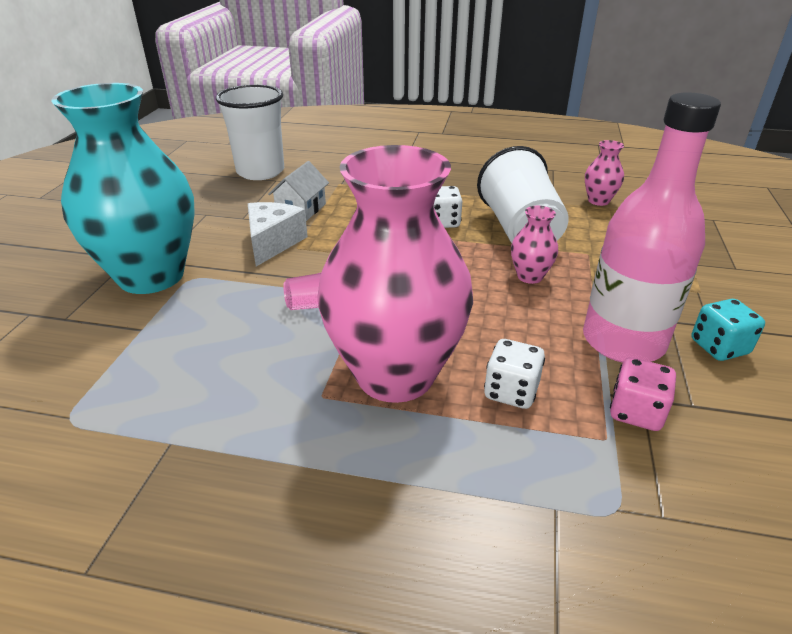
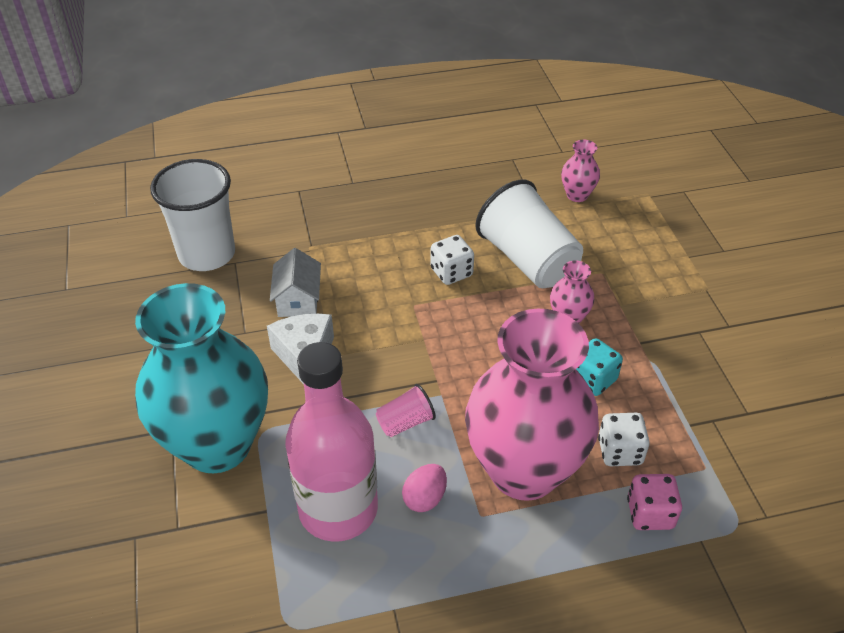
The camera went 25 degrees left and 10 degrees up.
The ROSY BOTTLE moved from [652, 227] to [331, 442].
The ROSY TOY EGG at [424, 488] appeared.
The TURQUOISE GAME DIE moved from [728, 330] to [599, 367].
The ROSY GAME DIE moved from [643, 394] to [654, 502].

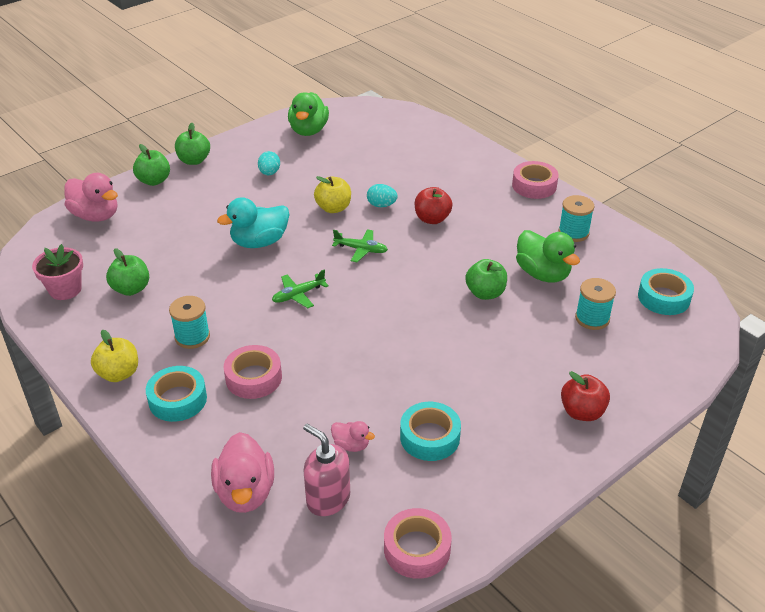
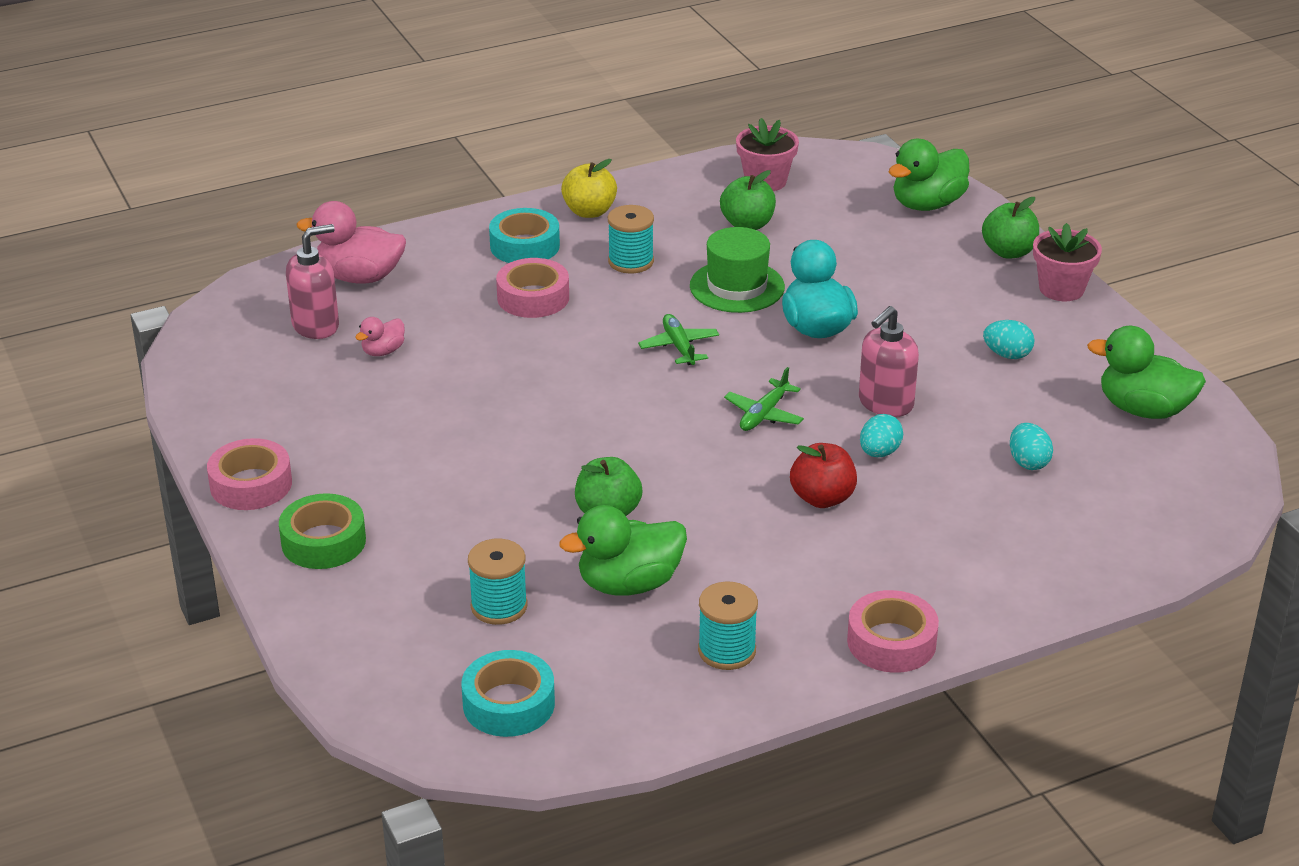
The camera went 105 degrees right and 5 degrees down.
The ROSY ROLL OF TAPE moved from [418, 543] to [249, 474].
The RED TOY APPLE at [585, 396] was replaced by the LEAF-GREEN ROLL OF TAPE at [322, 531].
The LEAF-GREEN HAT at [737, 270] appeared.
The BRIGHT YELLOW TOY APPLE at [332, 194] was replaced by the ROSY PUMP BOTTLE at [889, 361].
The ROSY DUCK at [91, 197] became the LEAF-GREEN DUCK at [929, 175].
The TURQUOISE TOY EGG at [1031, 446] appeared.
The LEAF-GREEN TOY APPLE at [192, 144] was replaced by the ROSY POTTED PLANT at [1067, 262].
The TURQUOISE ROLL OF TAPE at [430, 431] disappeared.

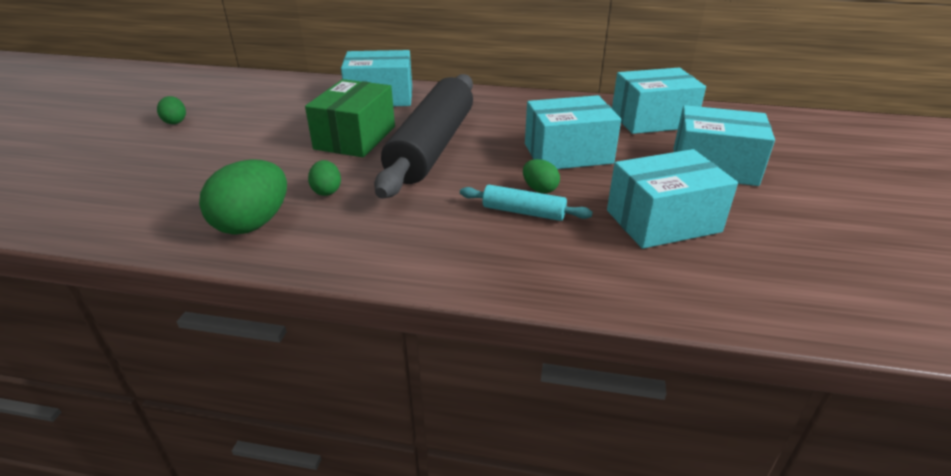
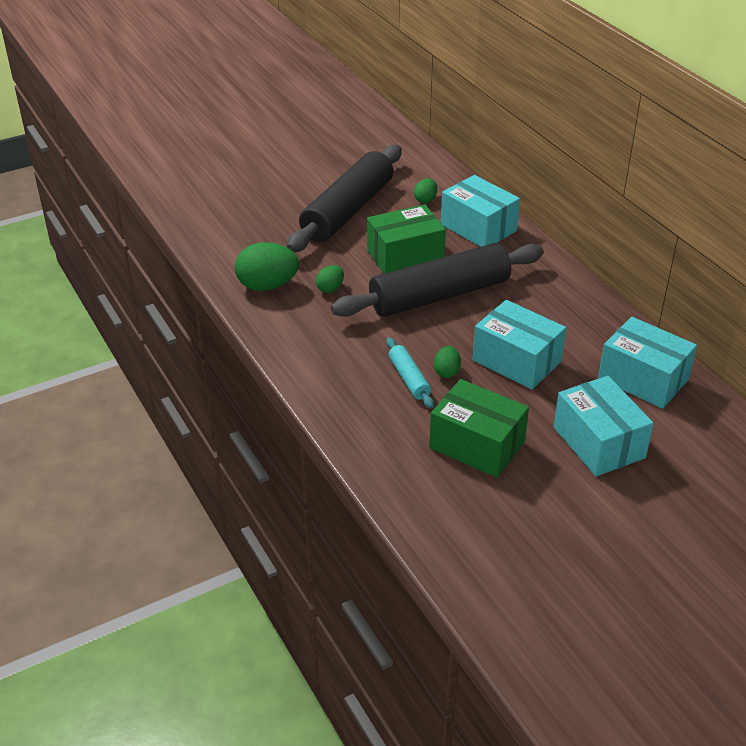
The camera went 50 degrees right and 5 degrees up.
The JET-BLACK PASTRY ROLLER at [344, 198] appeared.
The LEAF-GREEN TOY EGG moved from [171, 110] to [425, 190].
The TURQUOISE PACKAGE at [672, 199] became the LEAF-GREEN PACKAGE at [479, 428].

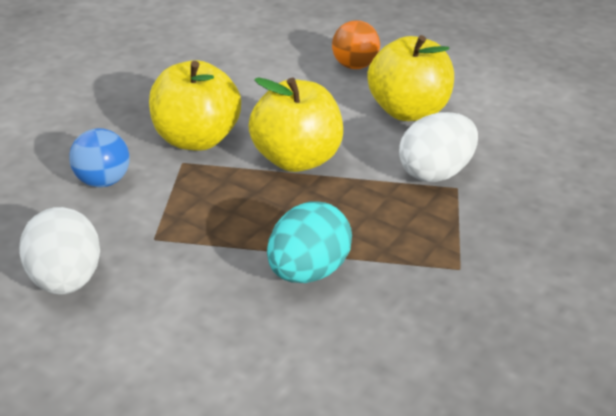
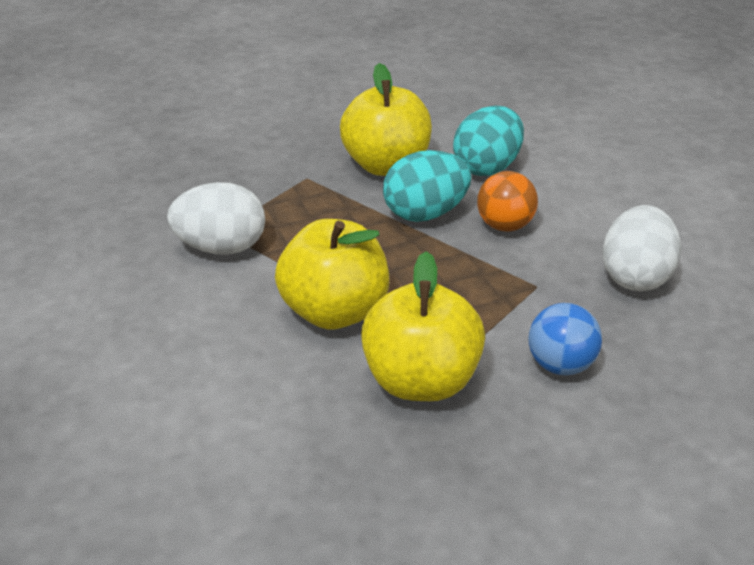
The camera went 145 degrees left and 0 degrees up.
The BRIGHT YELLOW TOY APPLE moved from [410, 78] to [386, 119].
The TURQUOISE TOY EGG at [488, 141] appeared.
The ORANGE BALL moved from [356, 44] to [507, 201].

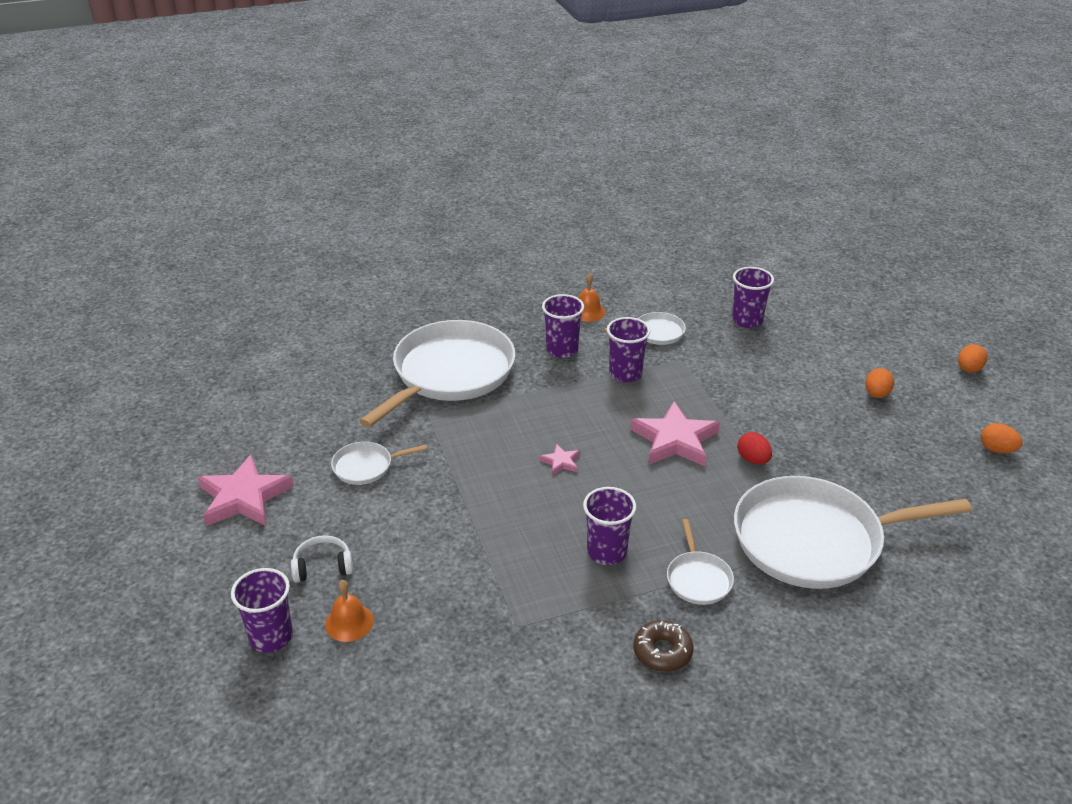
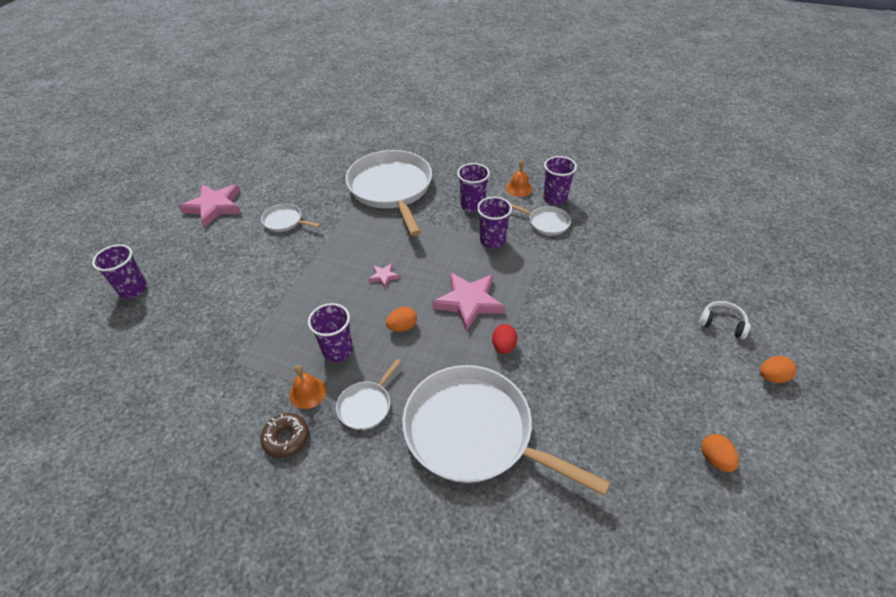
The camera went 40 degrees right and 10 degrees up.
The ORANGE BELL moved from [349, 611] to [307, 387].
The WHITE PAN at [437, 374] turned 90 degrees counterclockwise.
The ORANGE TOY EGG moved from [879, 383] to [401, 319].
The PURPLE BEAKER moved from [753, 297] to [560, 180].
The WHITE OVER-EAR HEADPHONES moved from [322, 559] to [724, 320].

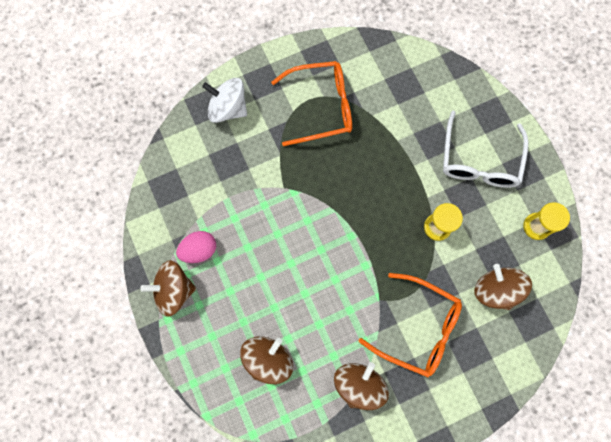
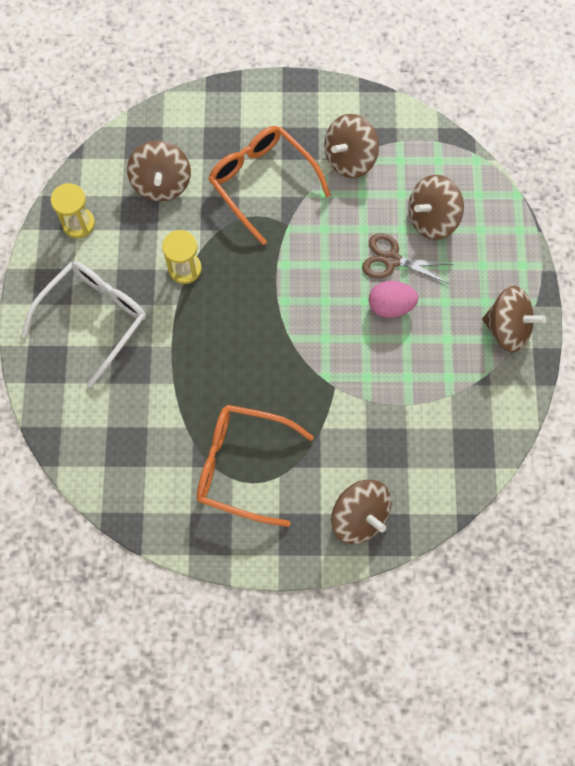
The camera went 155 degrees left and 5 degrees down.
The WHITE TOY TOP at [224, 100] became the RUSSET TOY TOP at [361, 512].
The RUSSET SCISSORS at [407, 258] appeared.
The ROSY TOY EGG moved from [196, 247] to [393, 299].

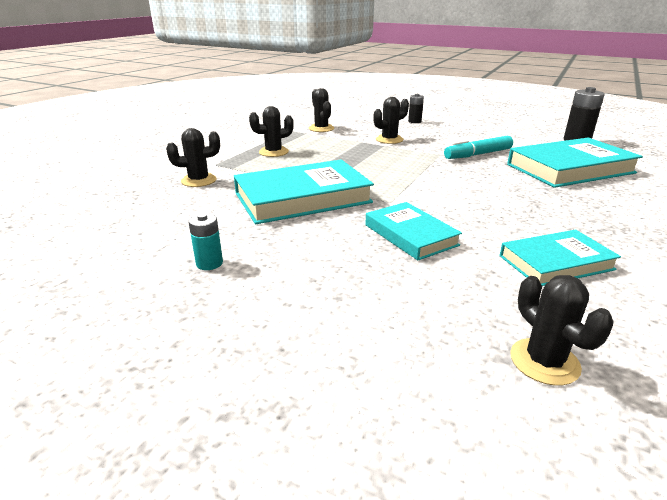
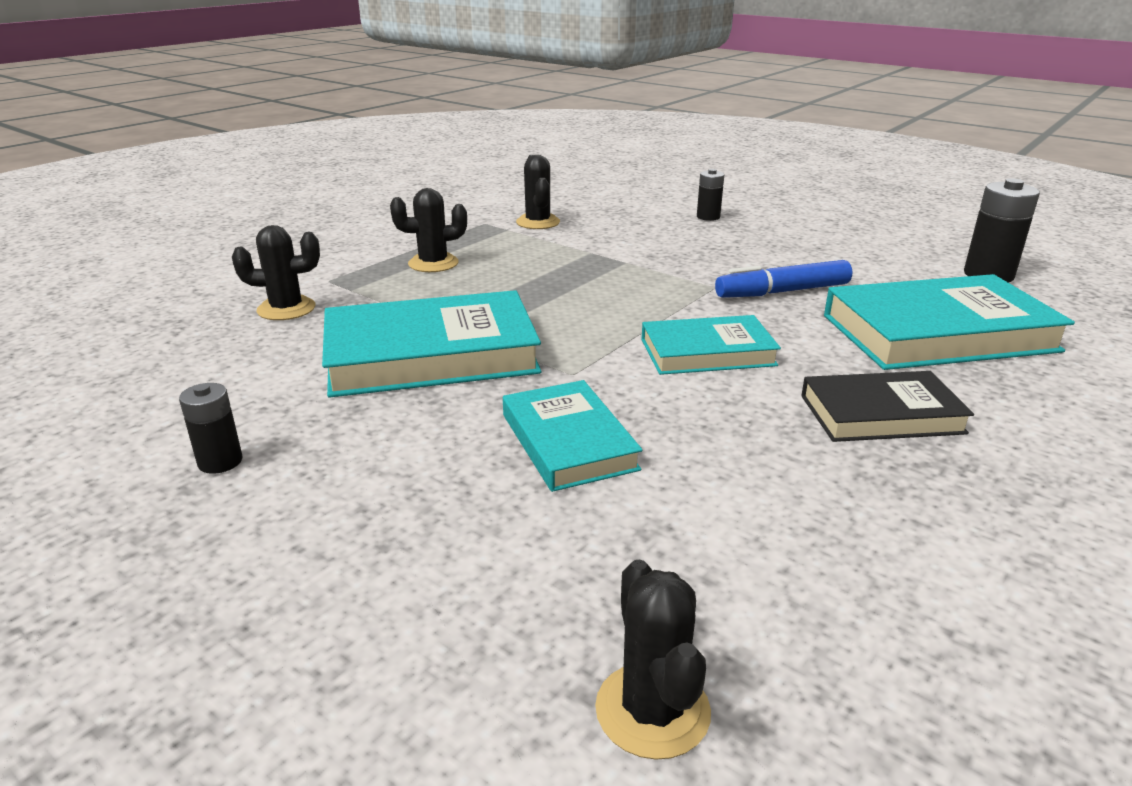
The camera went 10 degrees right and 0 degrees up.
The TURQUOISE AA BATTERY at [205, 241] became the JET-BLACK AA BATTERY at [210, 428].
The TURQUOISE HARDBACK moved from [560, 257] to [711, 345].
The TURQUOISE MARKER PEN at [478, 147] became the ROYAL BLUE MARKER PEN at [784, 279].
The JET-BLACK HARDBACK at [887, 406] appeared.
The JET-BLACK SAGUARO CACTUS at [391, 120] disappeared.

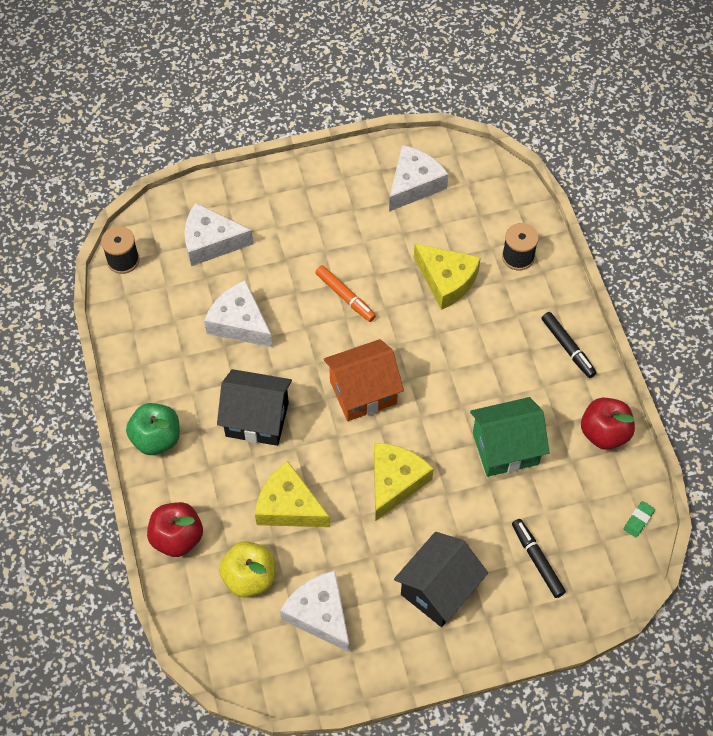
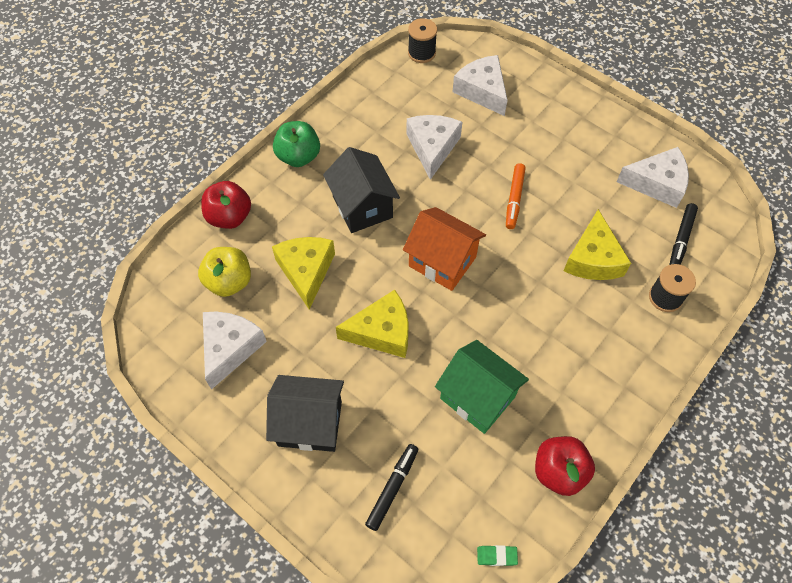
The camera went 55 degrees right and 0 degrees up.
The JET-BLACK MARKER PEN moved from [569, 345] to [683, 234].

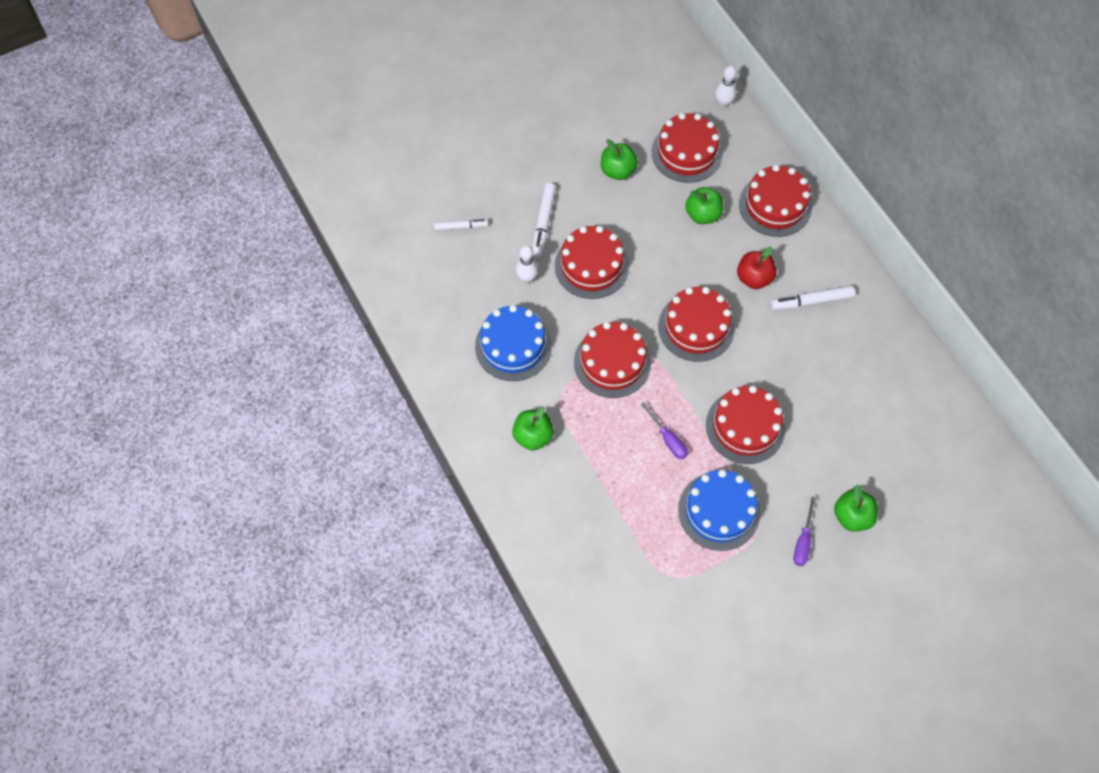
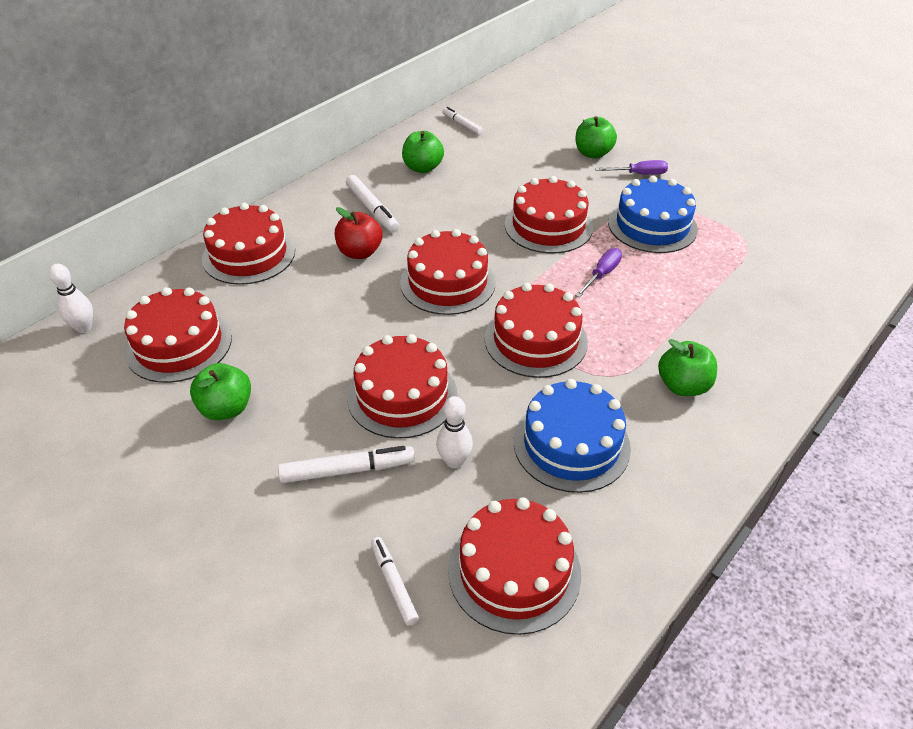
The camera went 110 degrees left and 20 degrees down.
The LEAF-GREEN TOY APPLE moved from [704, 205] to [423, 152].
The WHITE MARKER PEN at [463, 121] appeared.
The RED GATEAU at [514, 566] appeared.

